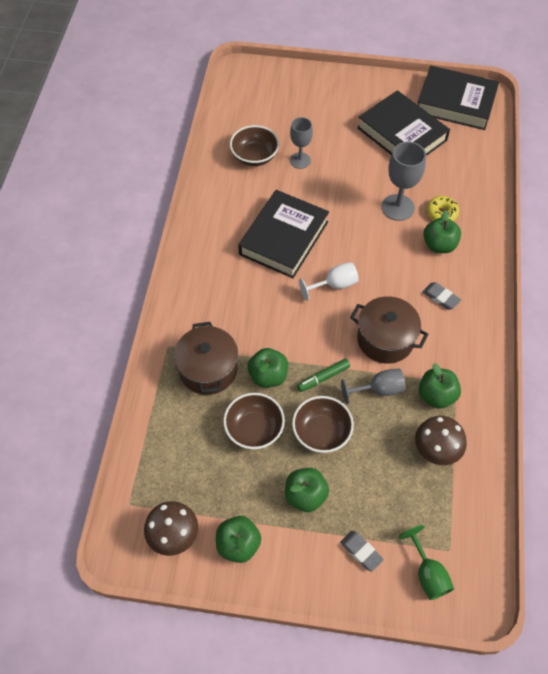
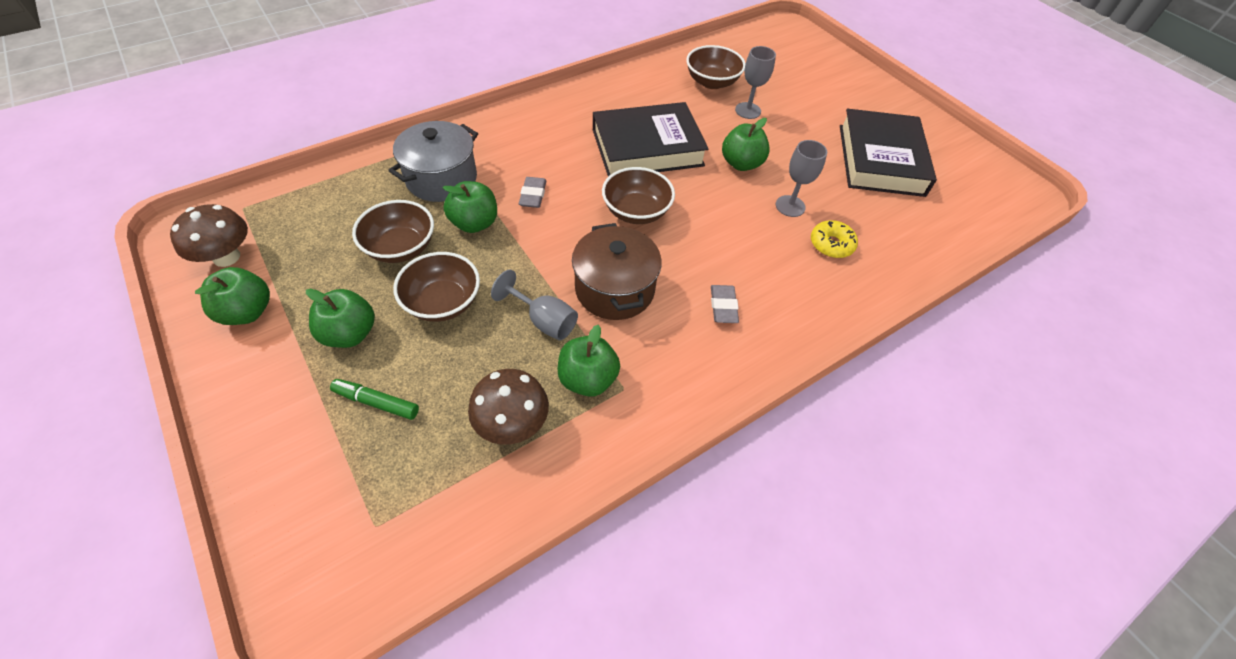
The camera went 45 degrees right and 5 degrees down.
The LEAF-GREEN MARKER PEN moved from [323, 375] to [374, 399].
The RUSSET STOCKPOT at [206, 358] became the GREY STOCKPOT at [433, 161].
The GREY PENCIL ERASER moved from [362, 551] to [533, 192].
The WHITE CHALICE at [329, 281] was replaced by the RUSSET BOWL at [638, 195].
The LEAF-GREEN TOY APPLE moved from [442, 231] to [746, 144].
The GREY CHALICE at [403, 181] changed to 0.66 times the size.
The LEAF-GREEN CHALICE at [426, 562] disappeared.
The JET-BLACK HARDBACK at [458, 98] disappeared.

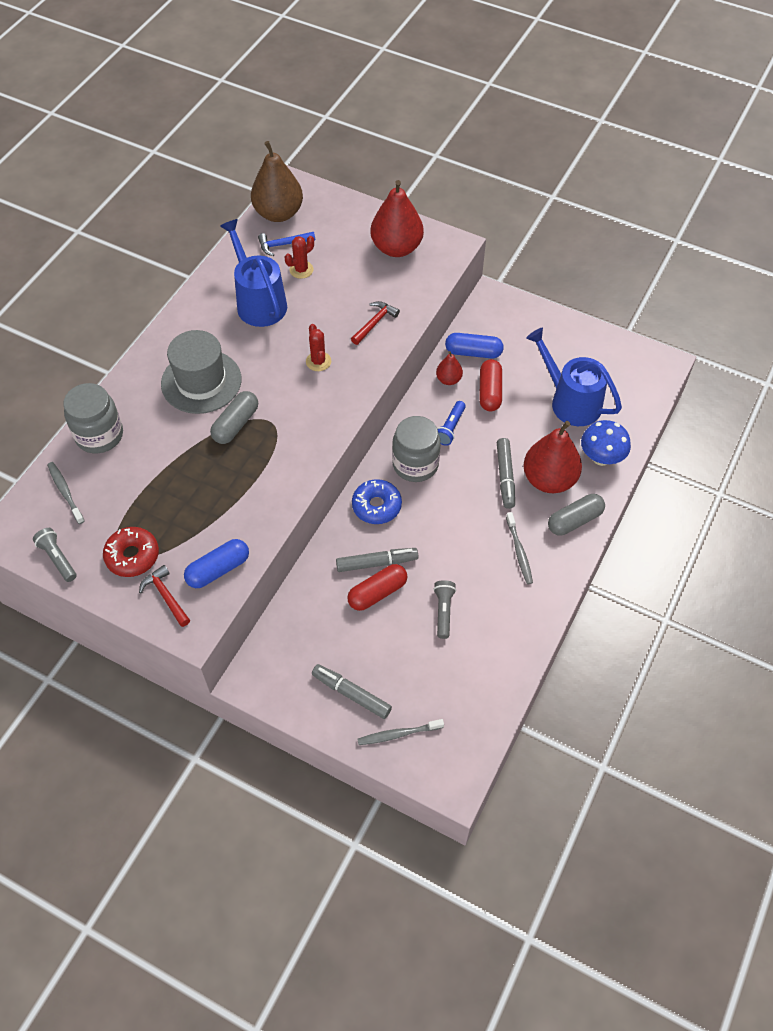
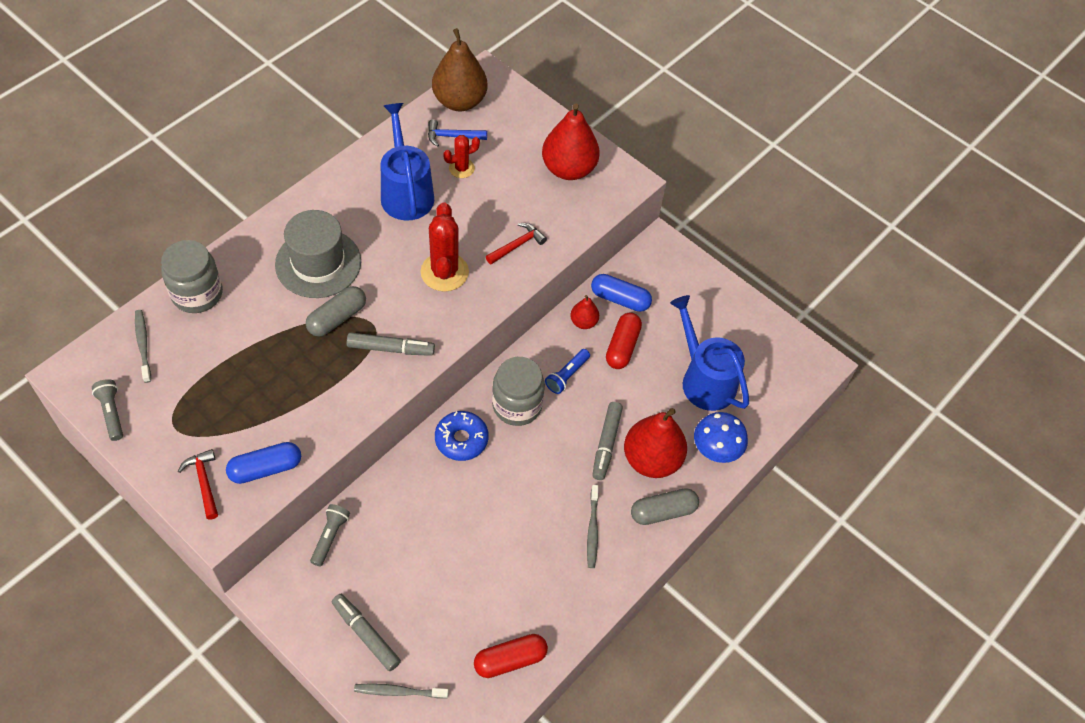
The camera went 10 degrees right and 0 degrees up.
The GREY POCKET TORCH moved from [444, 609] to [330, 535].
The GREY MARKER PEN moved from [377, 560] to [391, 344].
The RED SAGUARO CACTUS at [318, 347] changed to 1.75 times the size.
The RED PILL moved from [377, 587] to [511, 656].
The RED GLAZED DONUT at [131, 552] disappeared.

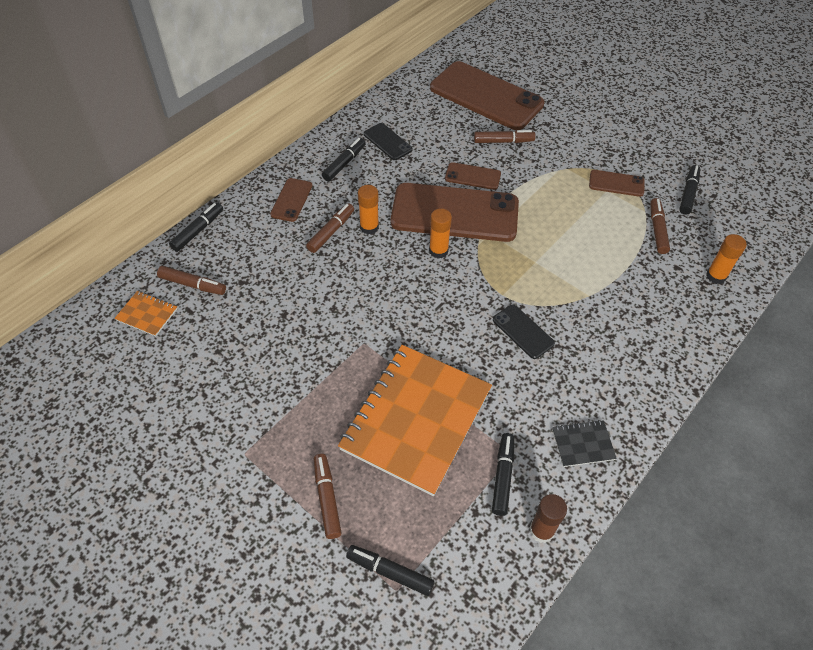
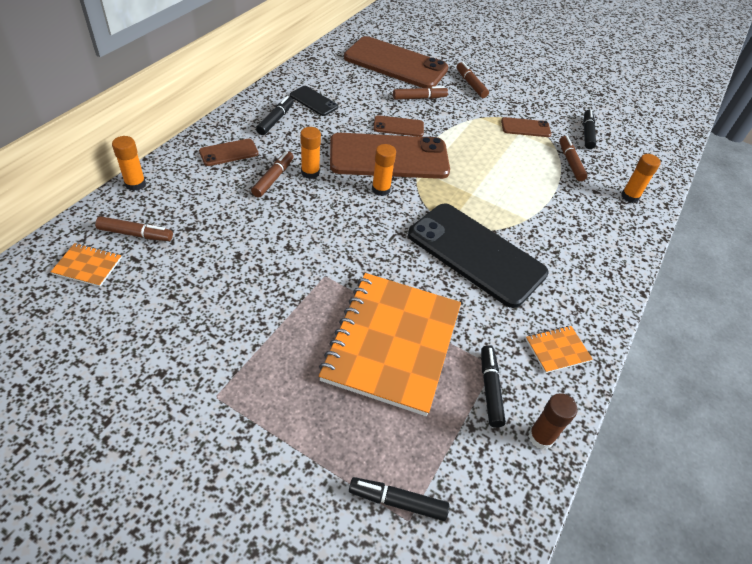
The camera went 15 degrees left and 5 degrees down.
The JET-BLACK MARKER PEN at [196, 227] was replaced by the ORANGE GLUE STICK at [129, 163].
The RUSSET MOBILE PHONE at [291, 200] turned 60 degrees clockwise.
The JET-BLACK MOBILE PHONE at [524, 332] changed to 2.23 times the size.
The RUSSET MARKER PEN moved from [328, 496] to [473, 80].
The JET-BLACK NOTEPAD at [584, 443] became the ORANGE NOTEPAD at [559, 349].

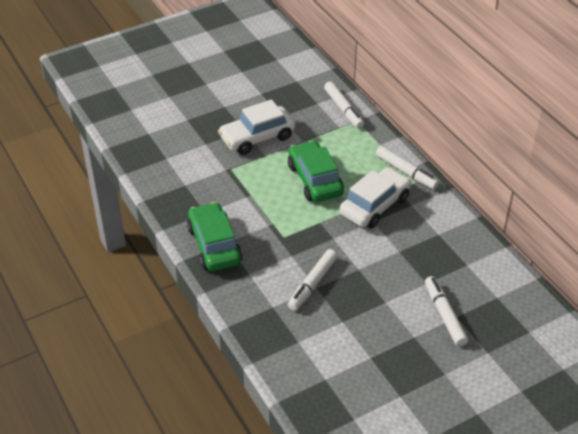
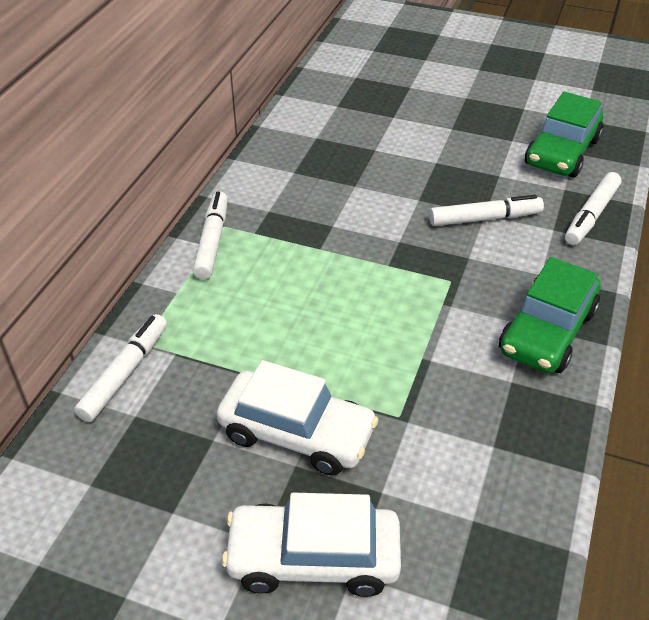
The camera went 130 degrees left and 0 degrees up.
The WHITE AUTOMOBILE moved from [375, 198] to [311, 544].
The LEAF-GREEN AUTOMOBILE moved from [316, 171] to [564, 135].
The WHITE MARKER PEN moved from [446, 311] to [593, 208].

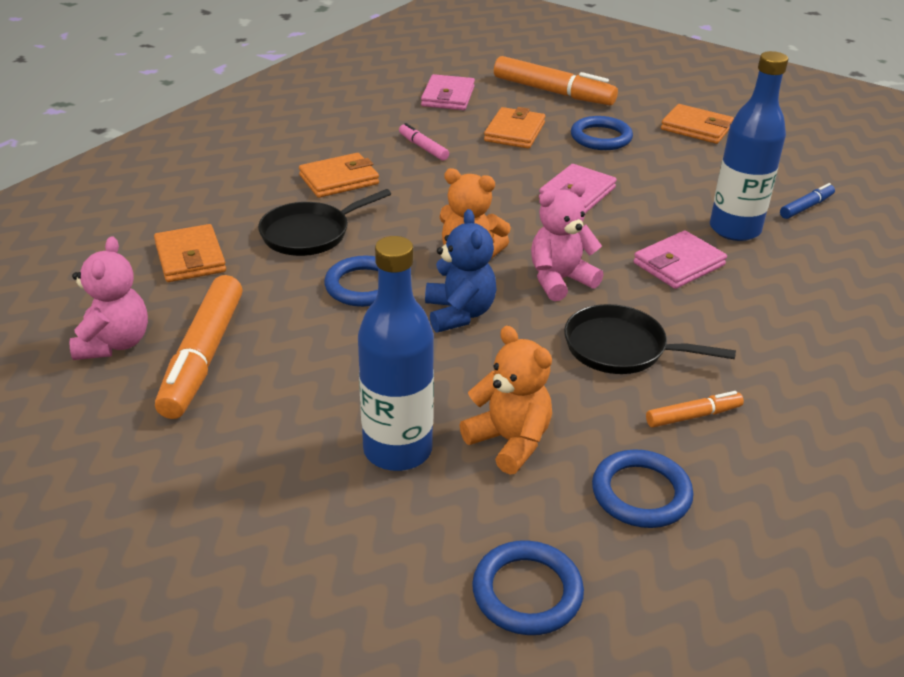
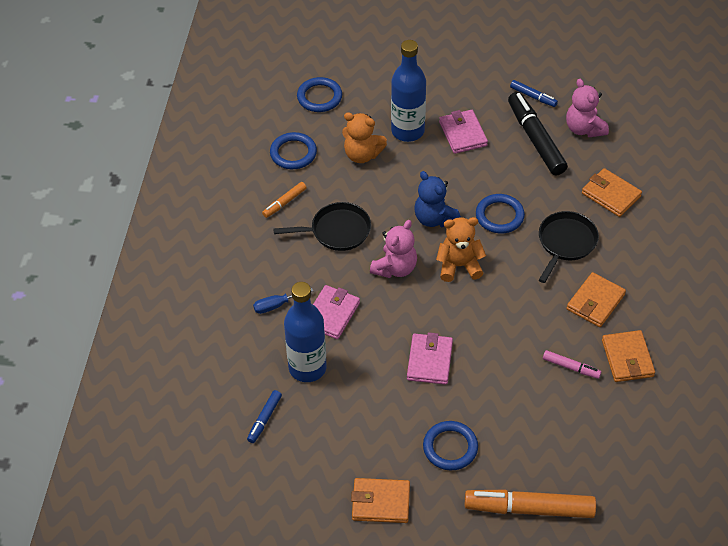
The camera went 155 degrees right and 15 degrees up.
The ROYAL BLUE HAND SCREWDRIVER at [283, 301] appeared.
The ROSY WALLET moved from [448, 92] to [463, 132].
The ORANGE MARKER PEN at [199, 347] became the JET-BLACK MARKER PEN at [538, 133].
The ROYAL BLUE MARKER PEN at [534, 93] appeared.
The ORANGE WALLET moved from [514, 127] to [628, 356].

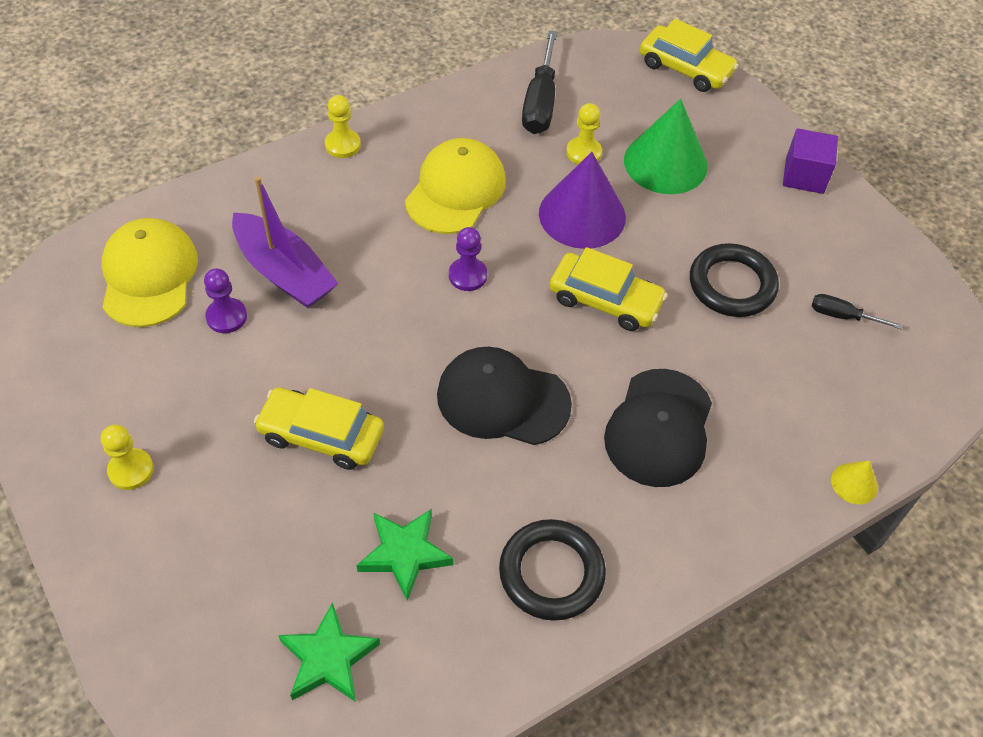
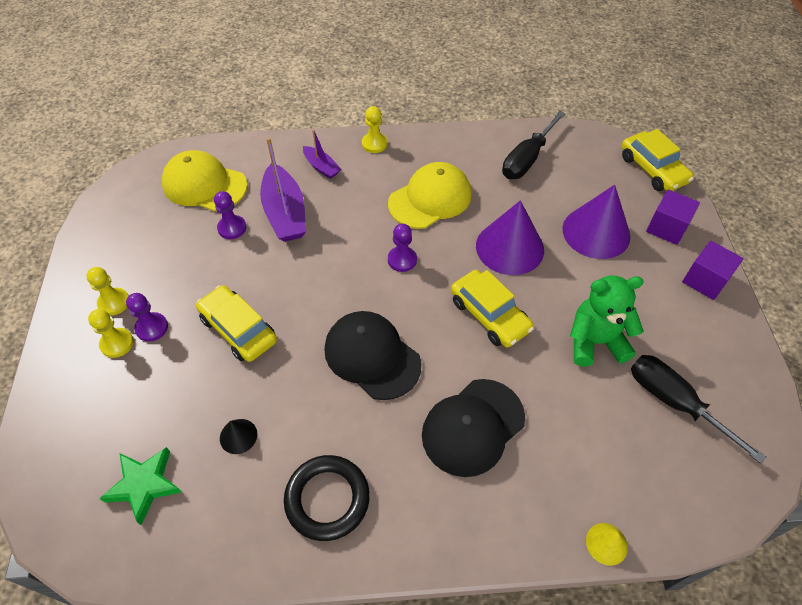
The camera went 30 degrees right and 0 degrees up.
The BRIGHT YELLOW PAWN moved from [584, 133] to [110, 333].
The PURPLE PAWN at [147, 317] appeared.
The BRIGHT YELLOW CAP at [150, 272] turned 90 degrees counterclockwise.
The LEAF-GREEN FIVE-POINTED STAR at [405, 555] was replaced by the JET-BLACK CONE at [238, 436].
The PURPLE SAILBOAT at [322, 154] appeared.
The LEAF-GREEN CONE at [666, 146] became the PURPLE CONE at [596, 222].
The JET-BLACK HOOP at [734, 280] was replaced by the LEAF-GREEN TEDDY at [606, 321].
The JET-BLACK HAND SCREWDRIVER at [857, 311] changed to 1.85 times the size.
The PURPLE BLOCK at [673, 217] appeared.

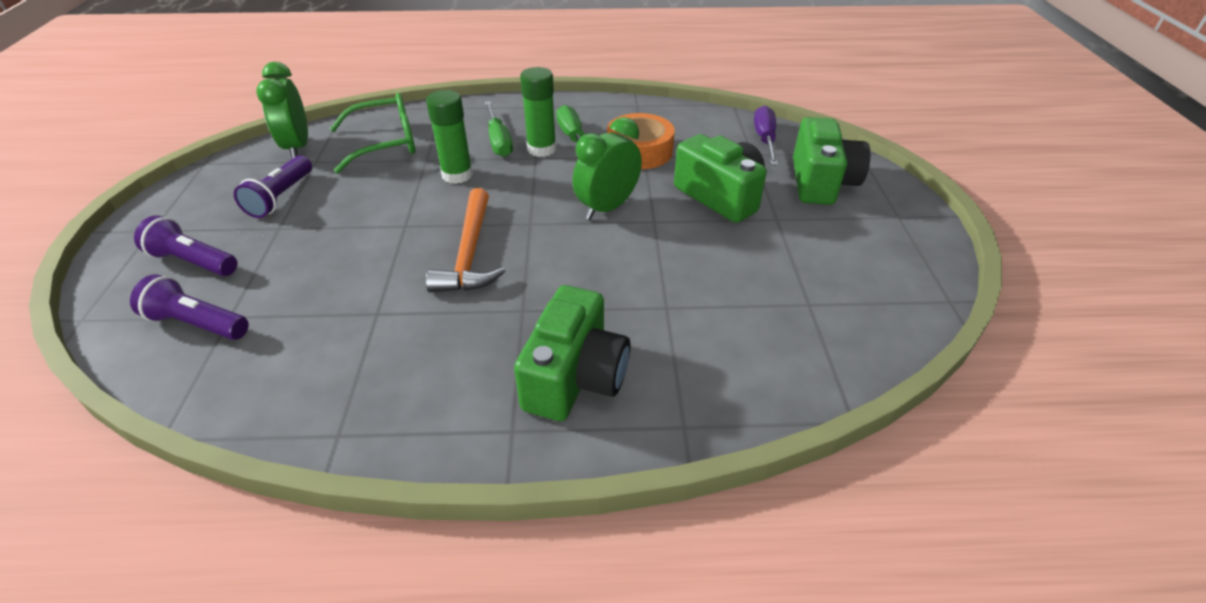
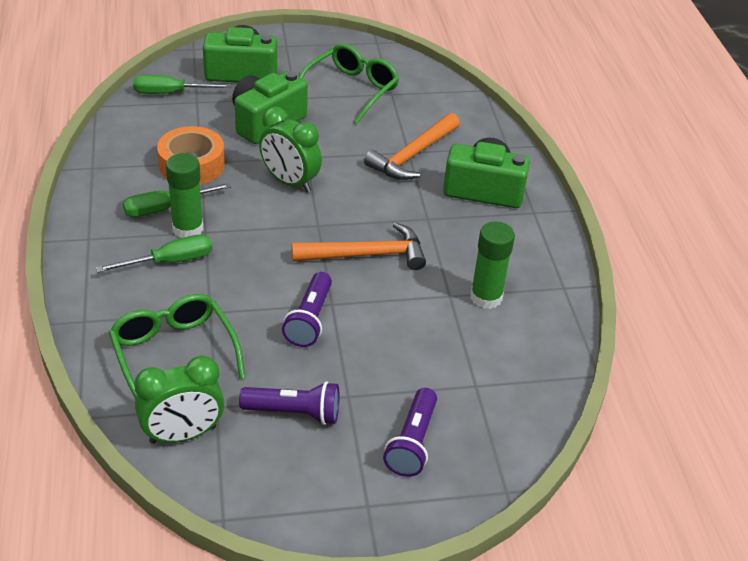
The camera went 100 degrees left and 0 degrees up.
The PURPLE HAND SCREWDRIVER at [766, 135] became the LEAF-GREEN HAND SCREWDRIVER at [182, 84].
The PURPLE POCKET TORCH moved from [189, 307] to [307, 309].
The LEAF-GREEN EYEGLASSES at [349, 83] appeared.
The ORANGE CLAW HAMMER at [412, 146] appeared.
The LEAF-GREEN GLUE STICK moved from [449, 137] to [492, 265].

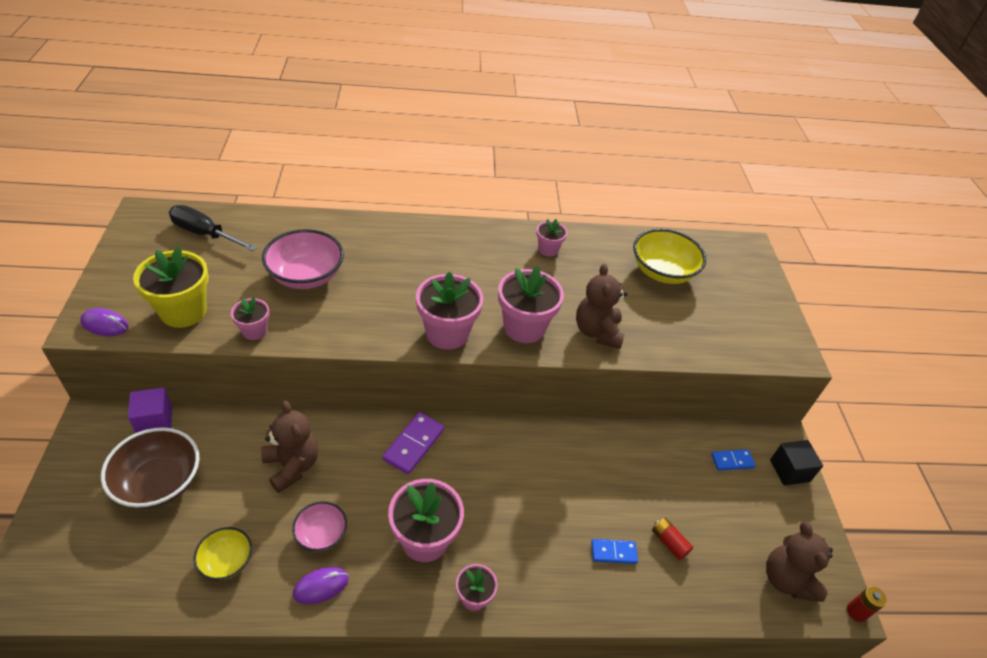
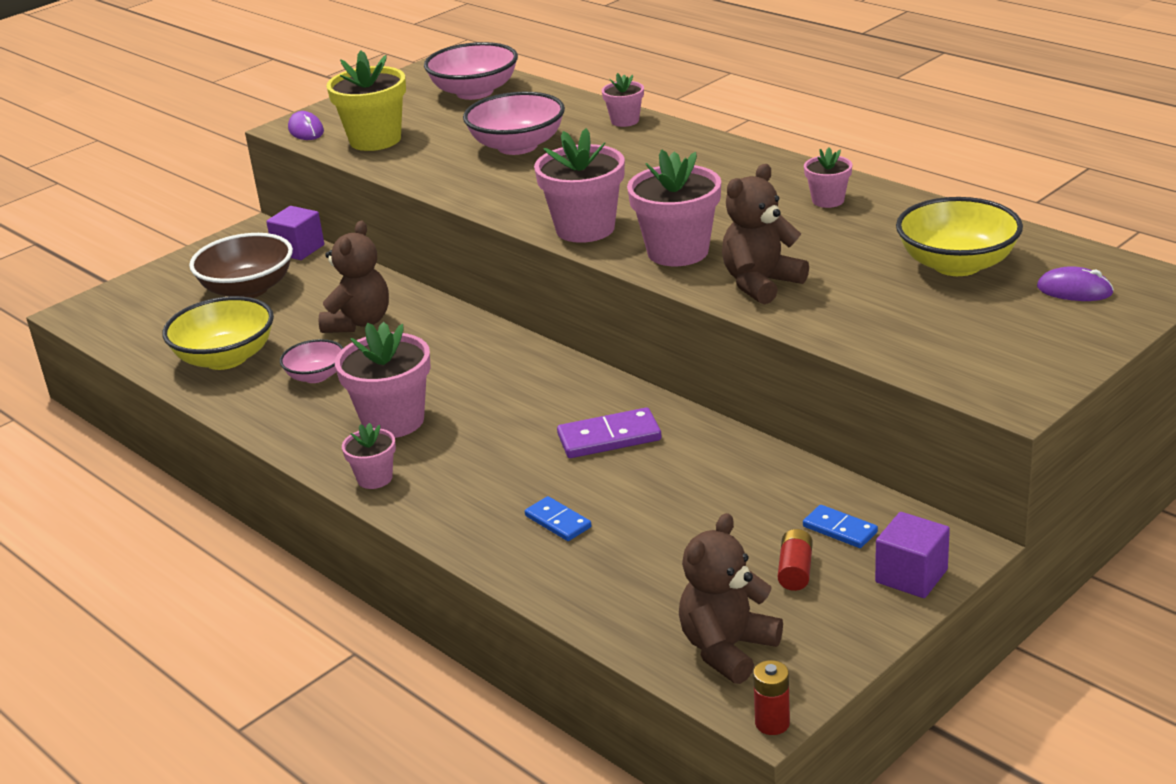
The camera went 55 degrees right and 15 degrees down.
The BRIGHT YELLOW BOWL at [223, 553] changed to 1.74 times the size.
The JET-BLACK HAND SCREWDRIVER at [213, 228] was replaced by the ROSY BOWL at [471, 71].
The PURPLE DOMINO moved from [413, 443] to [609, 432].
The ROSY POTTED PLANT moved from [250, 318] to [623, 100].
The RED AA BATTERY moved from [672, 538] to [795, 560].
The JET-BLACK BLOCK at [796, 463] became the PURPLE BLOCK at [912, 555].
The PURPLE MOUSE moved from [321, 585] to [1075, 283].

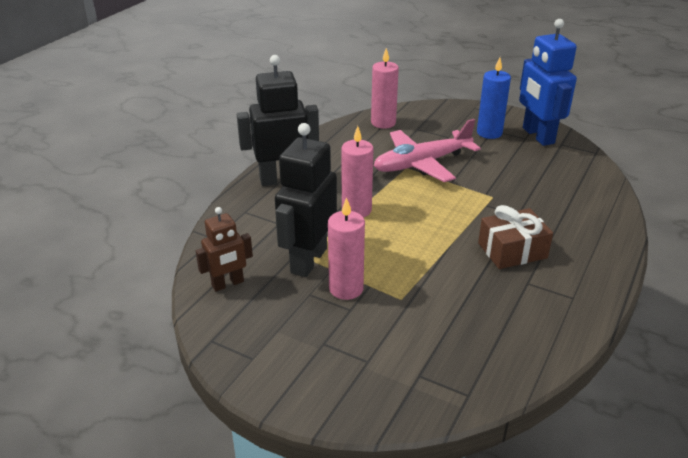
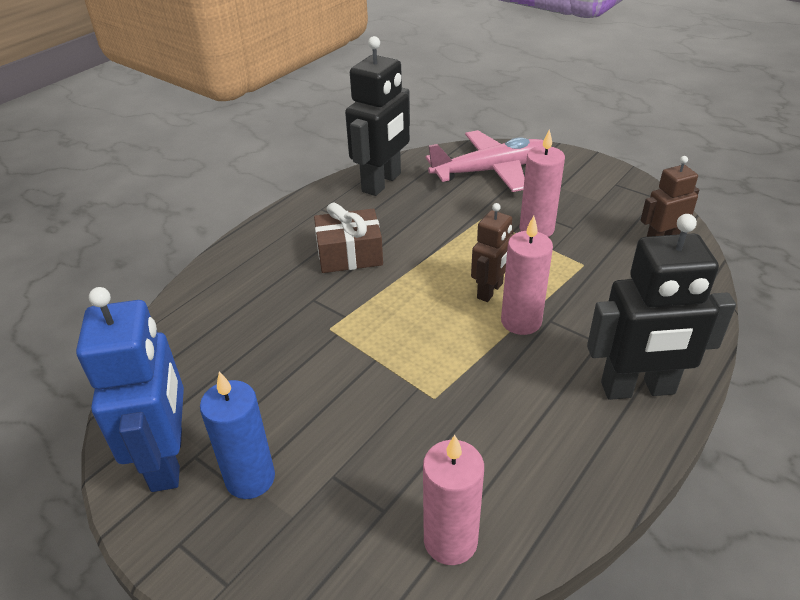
The camera went 170 degrees left and 5 degrees up.
The JET-BLACK ROBOT moved from [306, 200] to [377, 116].
The ROSY TOY PLANE moved from [427, 150] to [485, 161].
The RUSSET ROBOT at [492, 252] appeared.

